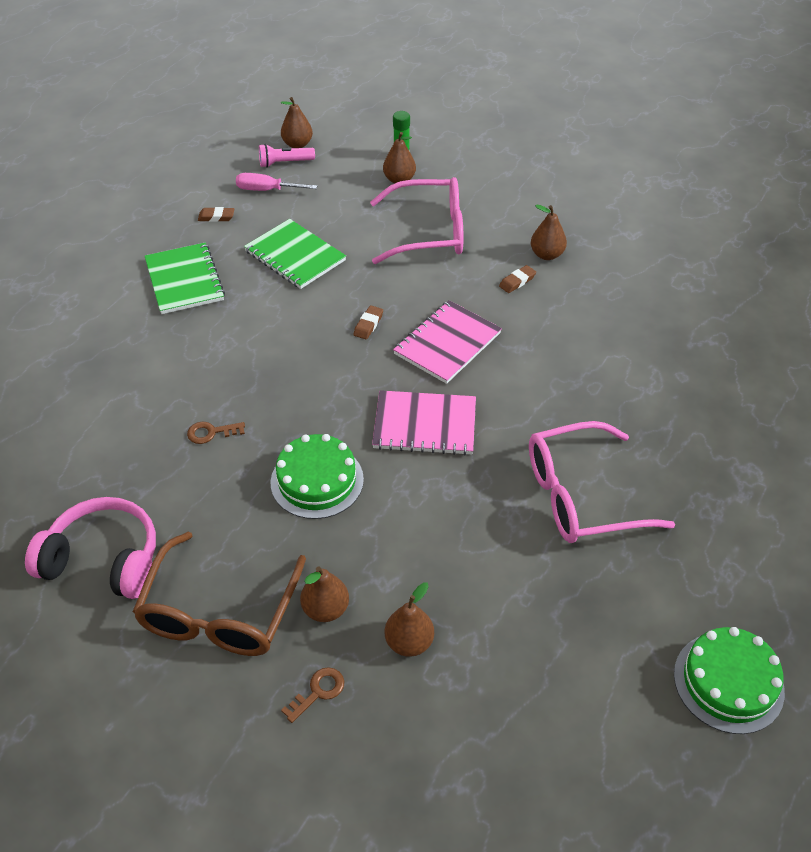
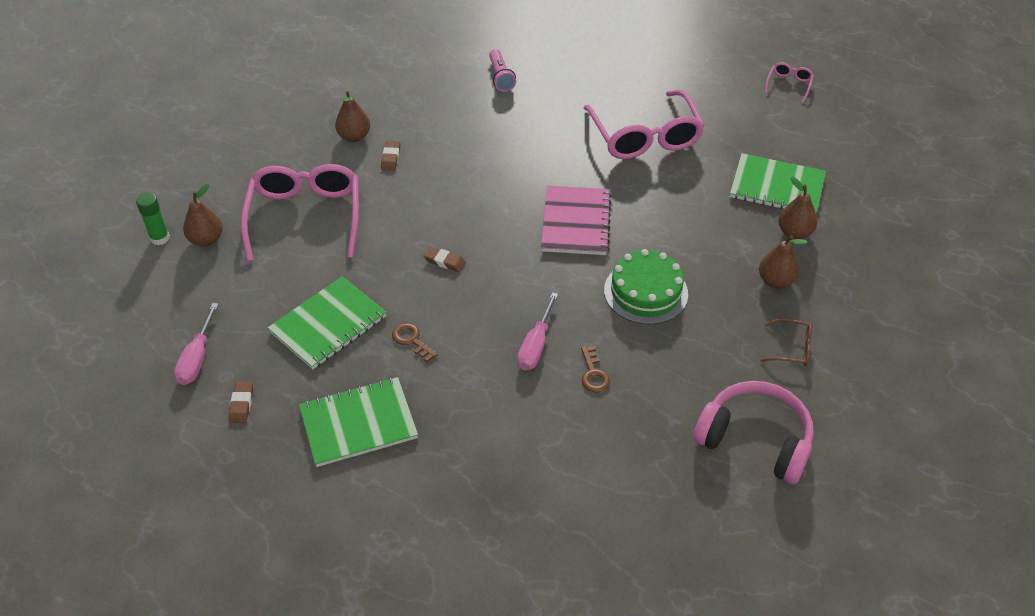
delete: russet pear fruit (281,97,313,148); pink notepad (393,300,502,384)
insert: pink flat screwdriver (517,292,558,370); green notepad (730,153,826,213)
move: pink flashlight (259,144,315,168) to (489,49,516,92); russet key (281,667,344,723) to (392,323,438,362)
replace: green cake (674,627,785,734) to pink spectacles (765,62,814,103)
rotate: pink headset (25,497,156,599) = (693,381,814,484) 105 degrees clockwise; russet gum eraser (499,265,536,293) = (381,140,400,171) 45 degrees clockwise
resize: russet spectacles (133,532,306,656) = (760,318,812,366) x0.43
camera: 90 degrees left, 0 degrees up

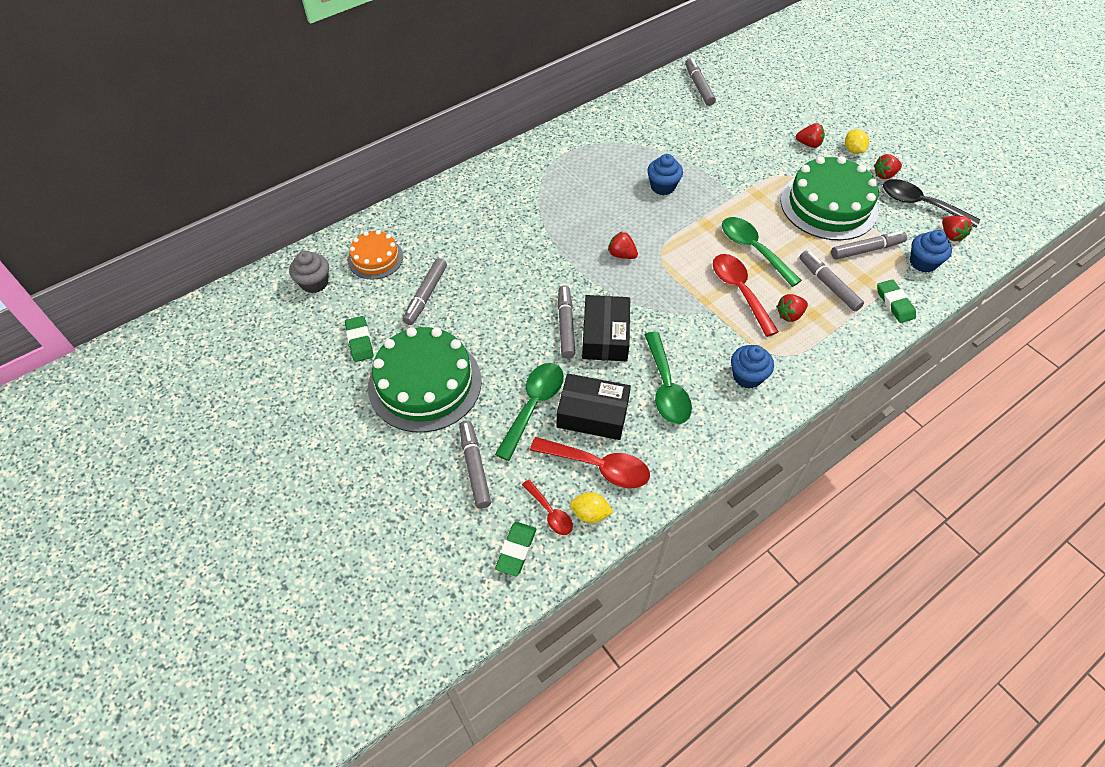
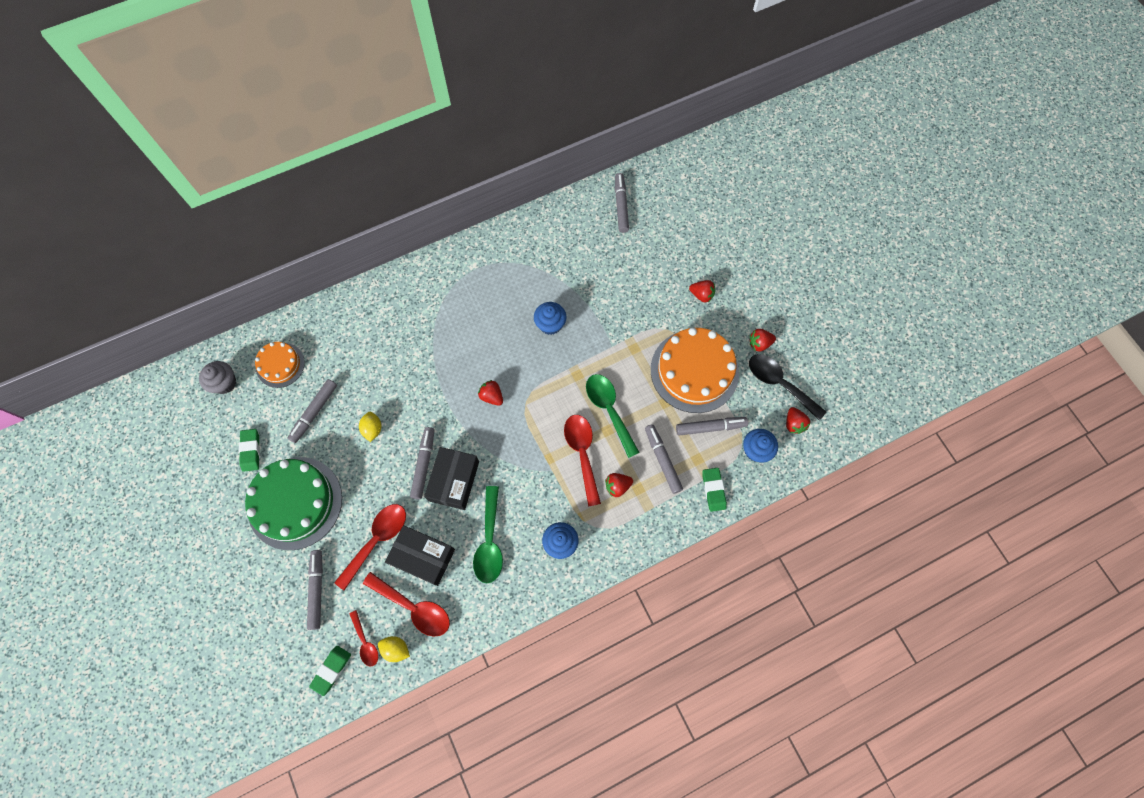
move: golden lemon (845,129,869,154) to (359,412,381,442)
recolor: green spoon (495,363,564,461) to crimson spoon (334,504,406,590); green cake (780,156,879,240) to orange-coloured cake (651,328,739,413)
camera: 10 degrees right, 15 degrees up

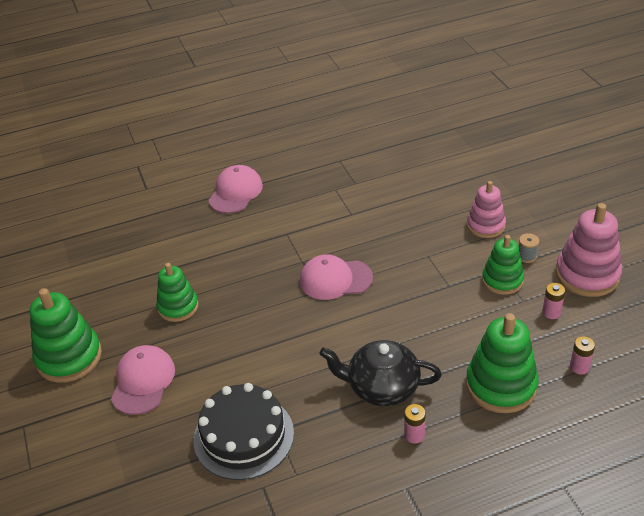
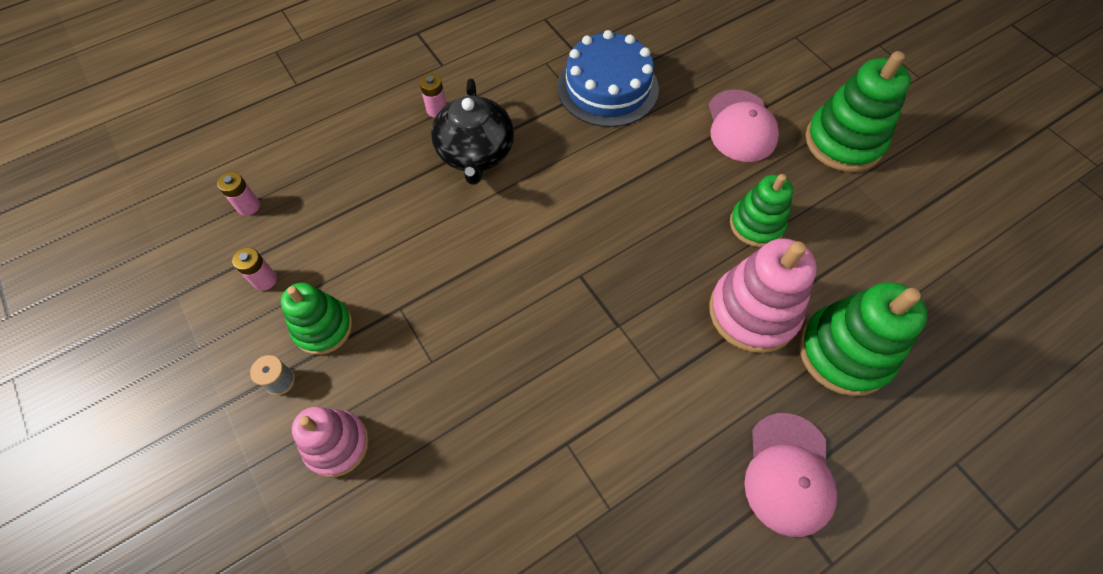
delete: pink cap (300,254,373,300)
move: green stacking rings (466,313,539,413) to (799,282,927,396); pink stacking rings (555,203,622,297) to (709,238,817,353)
recolor: jet-black cake (194,383,294,480) to blue cake (557,30,659,127)
rotate: jet-black teapot (320,340,442,406) = (431,79,514,185) 90 degrees clockwise
camera: 165 degrees right, 20 degrees up

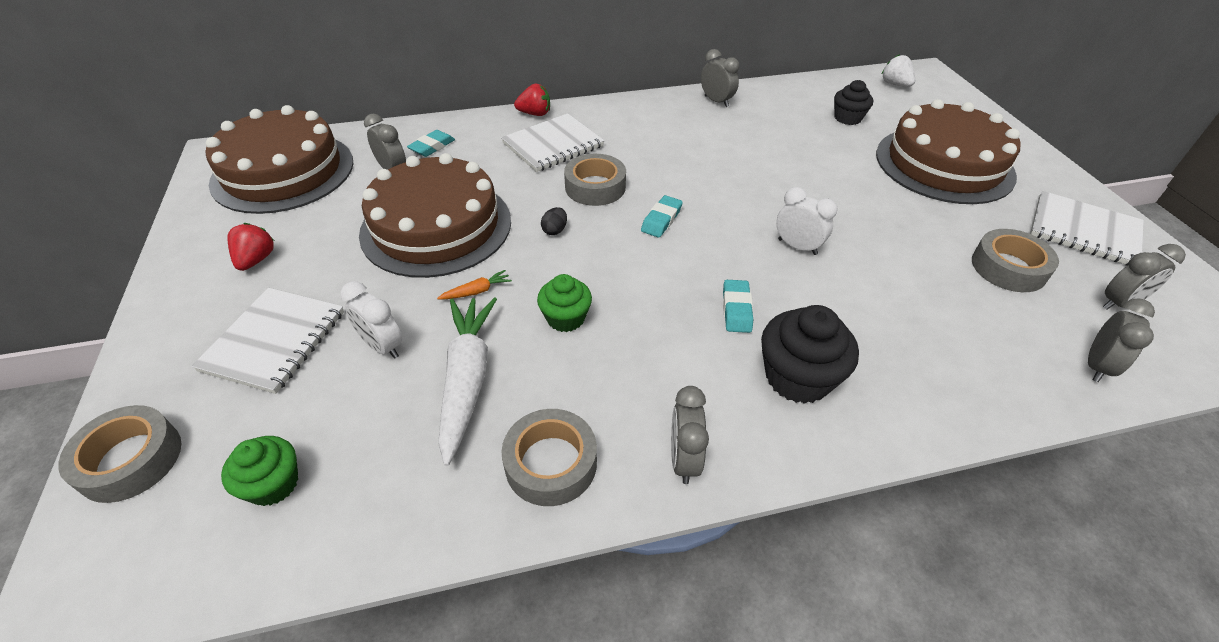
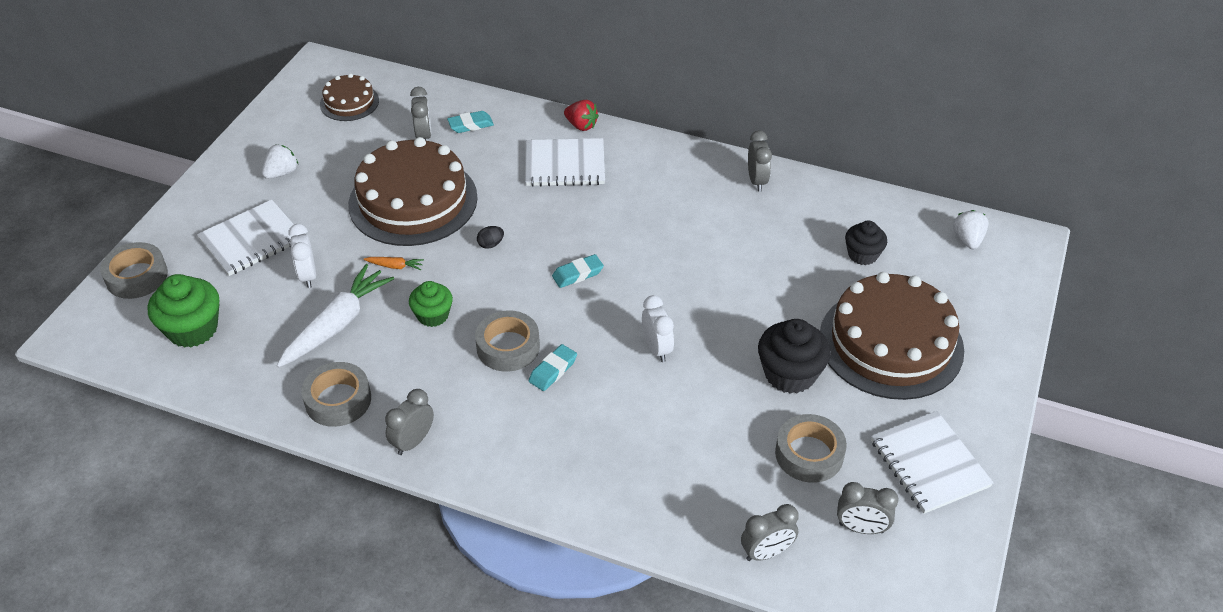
move: grey roll of tape (564,154,626,206) to (475,310,540,372); jet-black fairy cake (761,305,859,404) to (758,319,831,394)
recolor: crimson toy strawberry (227,223,274,271) to snow-white toy strawberry (262,144,298,179)
resize: russet cake (206,105,353,214) = (320,73,379,121) x0.50; green fairy cake (221,436,298,506) = (148,274,219,348) x1.57
camera: 35 degrees right, 0 degrees up

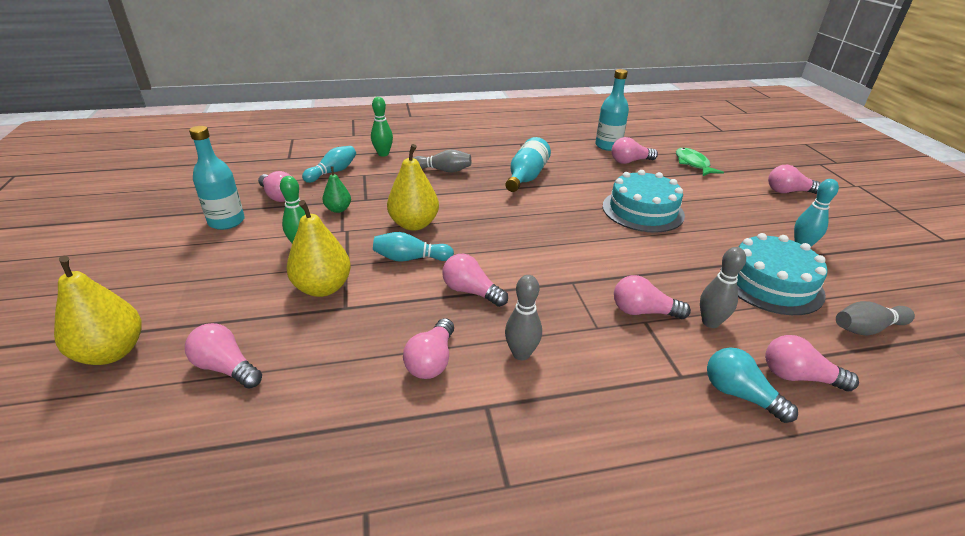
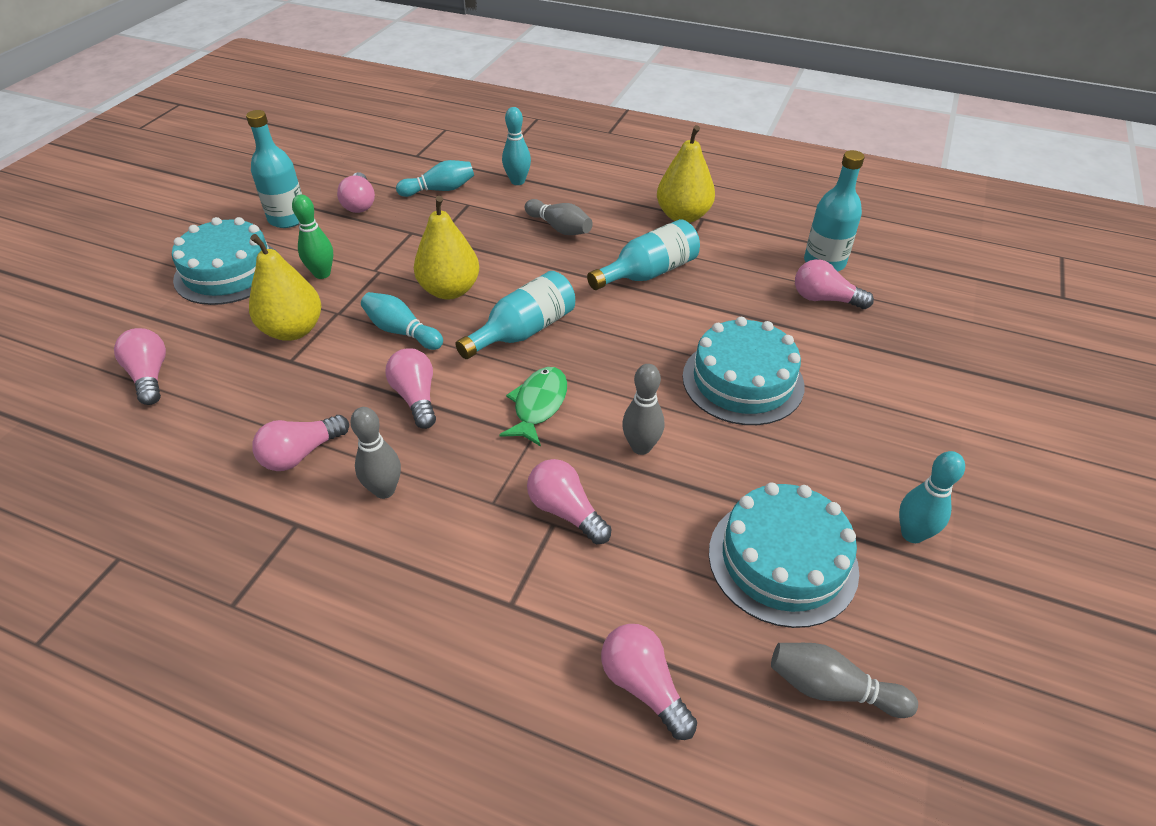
delete: green pear fruit (322,166,351,213); teal light bulb (707,347,798,423); pink light bulb (768,165,822,194)
insert: teal cake (172,217,276,305); teal drink bottle (455,271,575,359)
move: golden pear fruit (54,256,142,365) to (657,125,715,223); green toy fish (676,148,724,176) to (499,367,567,446); grey skittle (700,247,746,328) to (622,364,664,455)
recolor: green skittle (371,97,393,157) to teal skittle (502,107,531,185)
camera: 35 degrees right, 10 degrees up

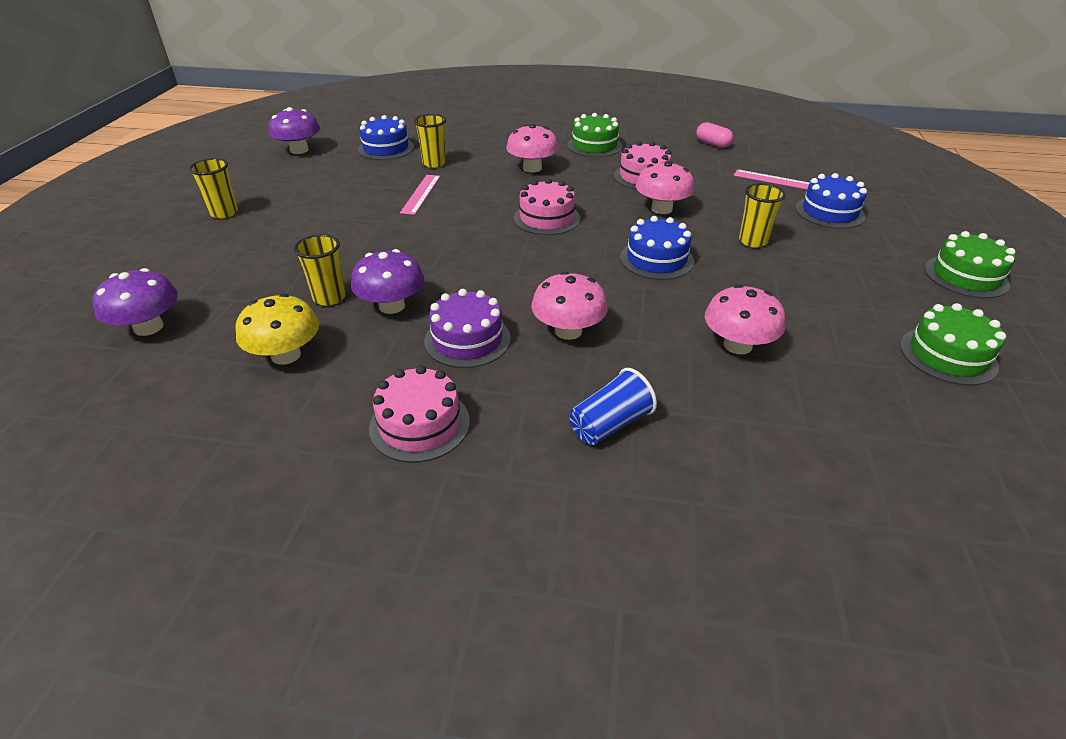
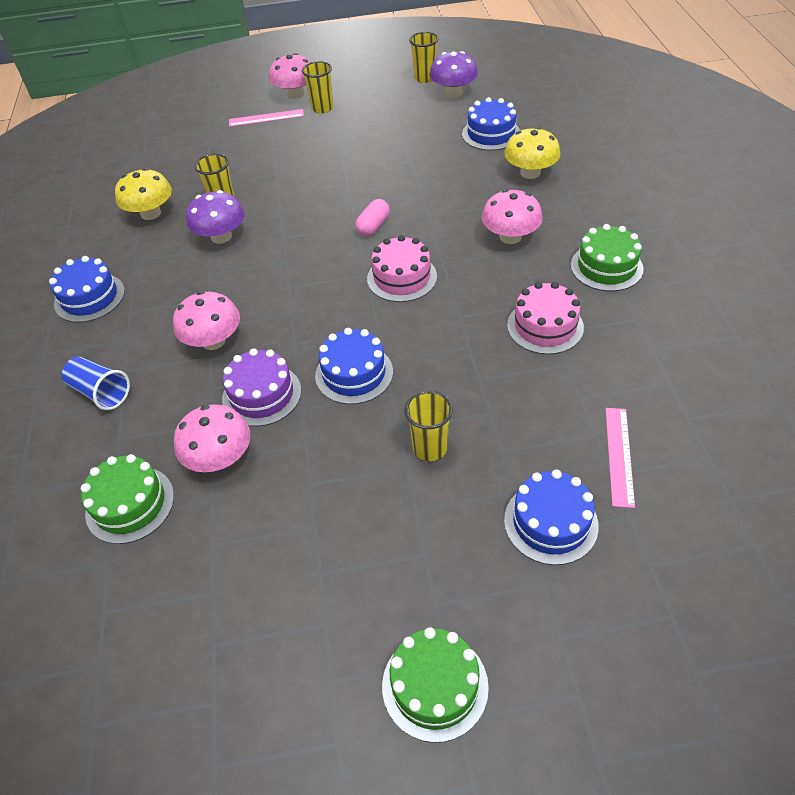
delete: violet fungus (93,268,178,336)
insert: golden fungus (504,127,560,179)
move: pink measuring stick (400,175,440,215) to (229,109,304,127); golden beaker (414,114,446,168) to (409,32,439,83); violet cake (424,289,511,368) to (222,348,301,427); pink fungus (636,161,695,214) to (269,53,311,99); pink pill (696,122,733,148) to (355,199,390,236); green cake (900,303,1006,386) to (81,454,174,544)
recolor: pink cake (369,365,470,463) to blue cake (49,256,125,323)
camera: 75 degrees right, 10 degrees up

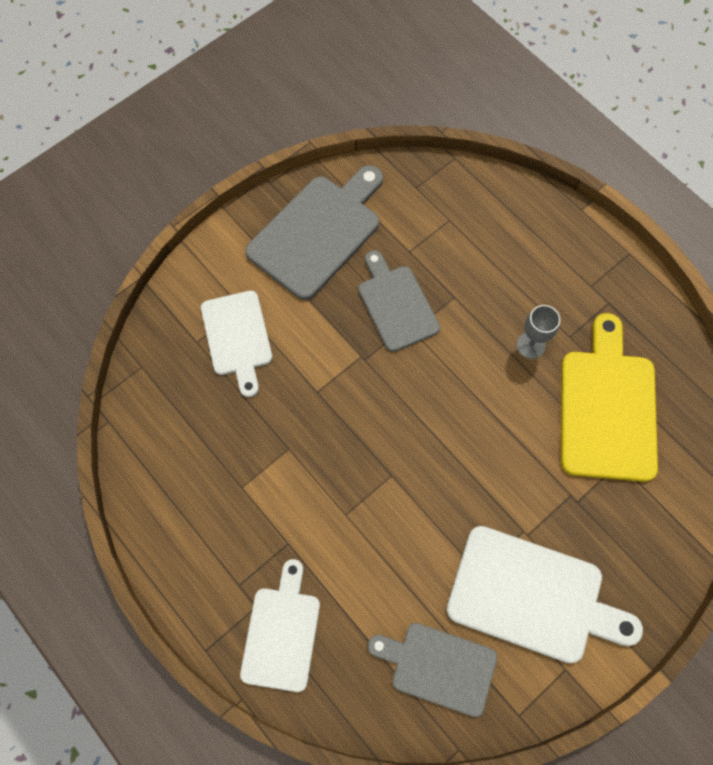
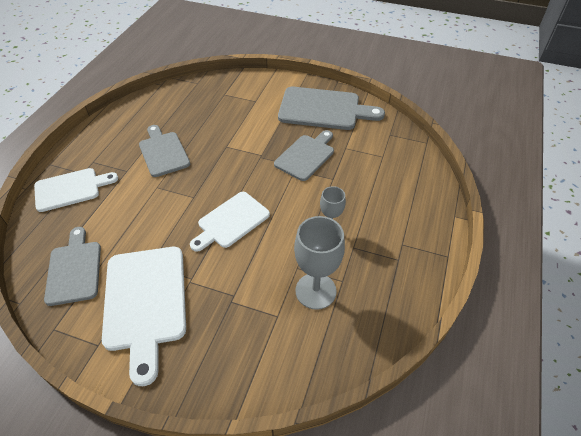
insert: grey cutting board (139,125,190,177)
move: snow-white cutting board (201,291,272,397) to (190,192,270,252)
replace: golden cutting board (561,313,658,482) to grey goblet (294,216,345,310)
camera: 60 degrees right, 20 degrees down

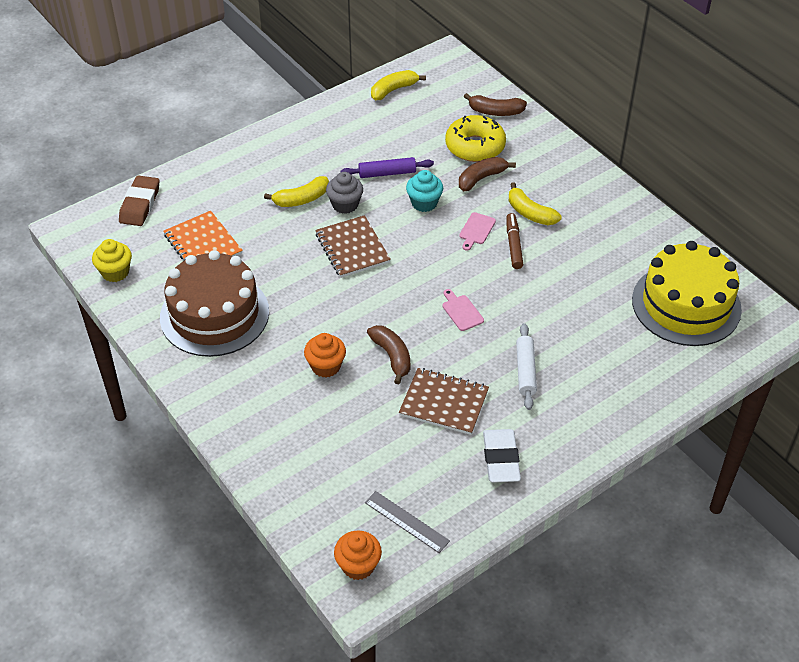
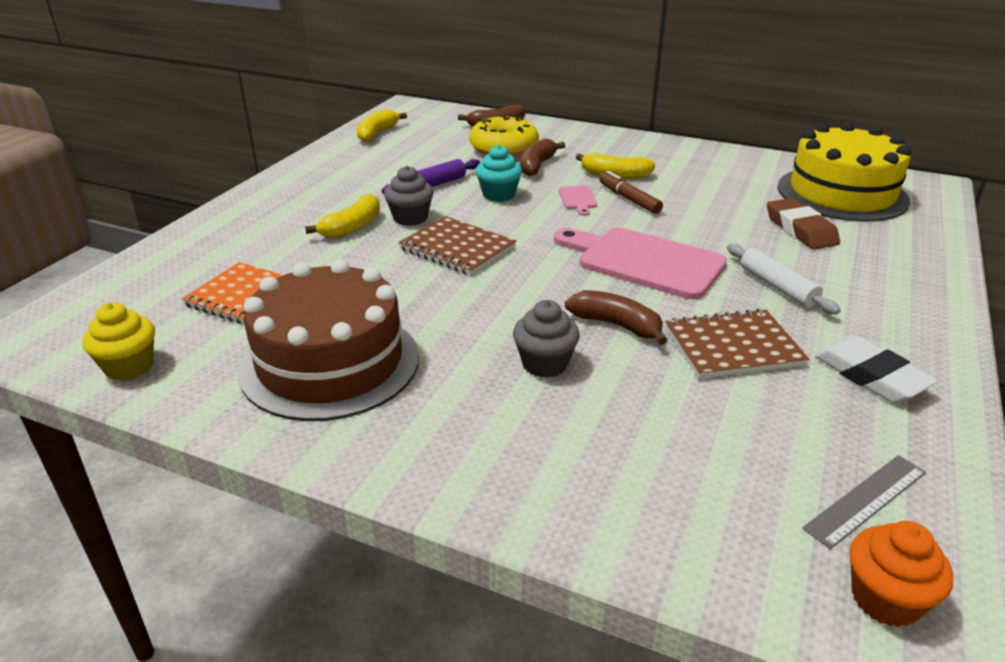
move: russet gum eraser (119,175,159,226) to (767,198,840,249)
recolor: orange-coloured fairy cake (304,333,346,378) to grey fairy cake (513,300,580,378)
rotate: grey measuring stick (365,491,450,553) = (802,455,926,549) 45 degrees counterclockwise
resize: pink cutting board (442,289,484,331) = (554,227,727,299) x2.35
camera: 30 degrees left, 15 degrees down

